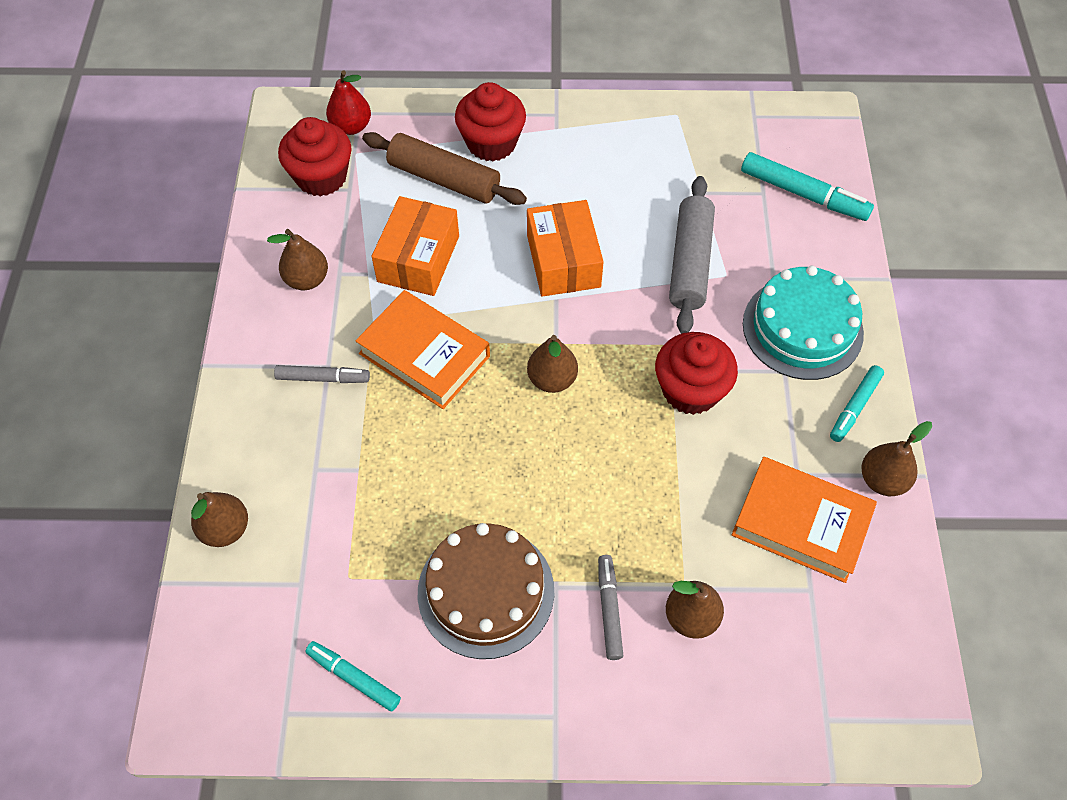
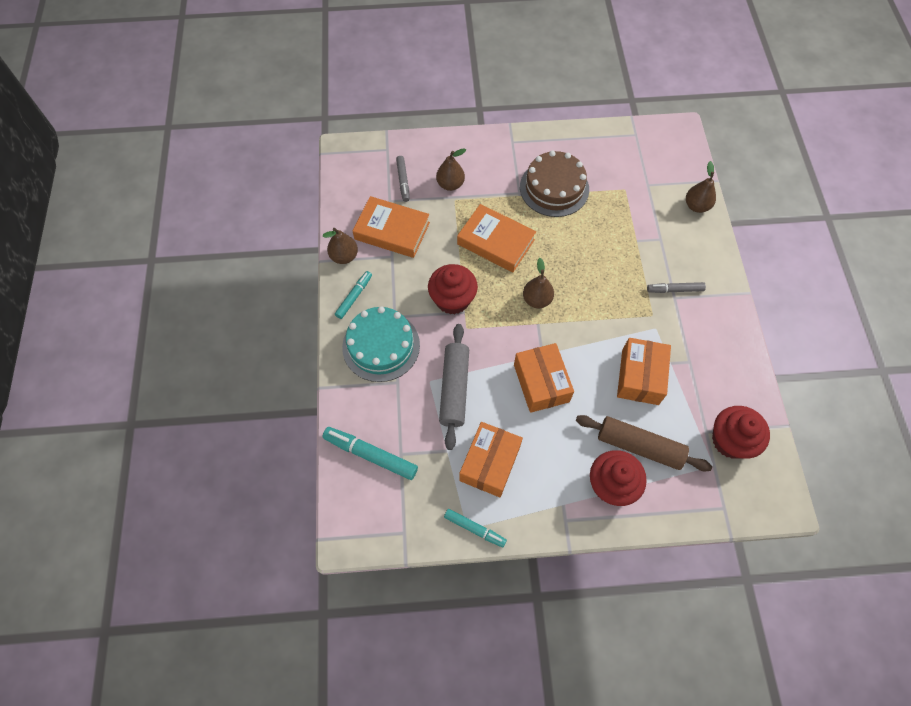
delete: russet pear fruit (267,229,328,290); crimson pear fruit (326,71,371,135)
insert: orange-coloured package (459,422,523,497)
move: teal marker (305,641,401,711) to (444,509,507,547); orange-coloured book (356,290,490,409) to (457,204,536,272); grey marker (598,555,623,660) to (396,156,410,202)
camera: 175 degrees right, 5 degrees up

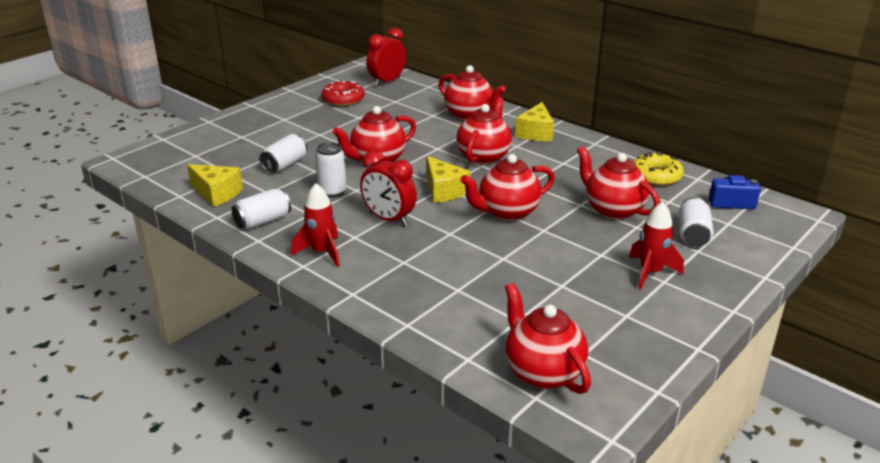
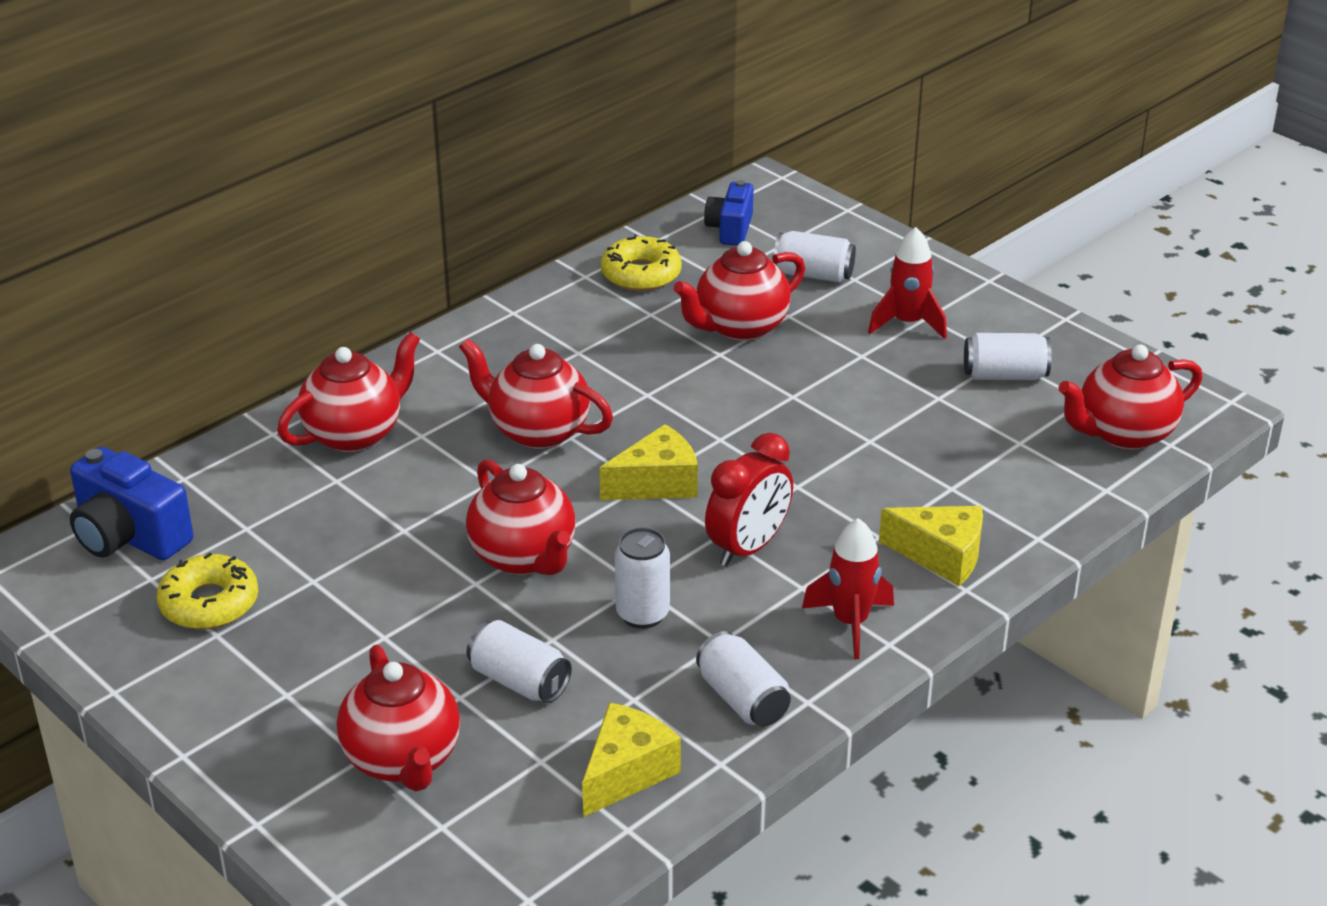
insert: snow-white can (964,333,1052,380)
move: crimson teapot (460,154,555,221) to (337,645,460,791); golden cheese (515,102,554,141) to (879,506,983,586)
replace: crimson alarm clock (367,28,406,86) to blue camera (70,447,194,560)
recolor: crimson donut (322,80,365,106) to golden donut (156,553,258,629)
camera: 85 degrees left, 5 degrees up

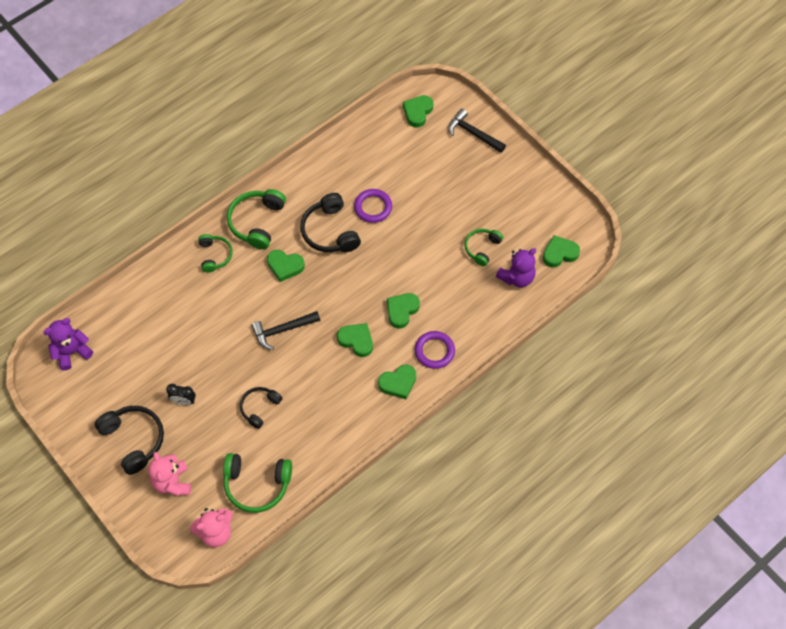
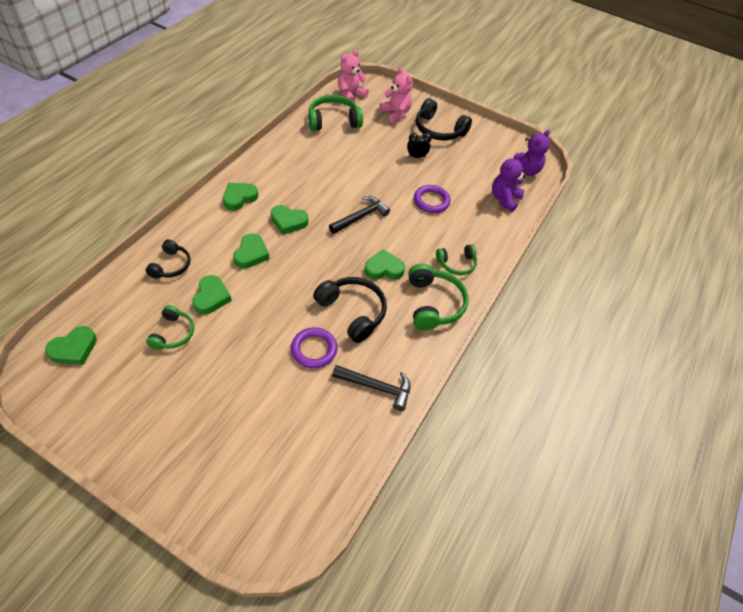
move: jet-black headset (240,387,283,429) to (146,239,190,279); green heart (403,95,433,128) to (192,275,232,315); violet ring (415,331,455,369) to (414,185,451,213); jet-black claw hammer (449,109,506,153) to (332,365,411,411); violet teddy bear (496,248,536,287) to (492,153,526,212)
rotate: green headset (198,234,233,273) = (436,244,477,275) 75 degrees counterclockwise
camera: 155 degrees right, 10 degrees down

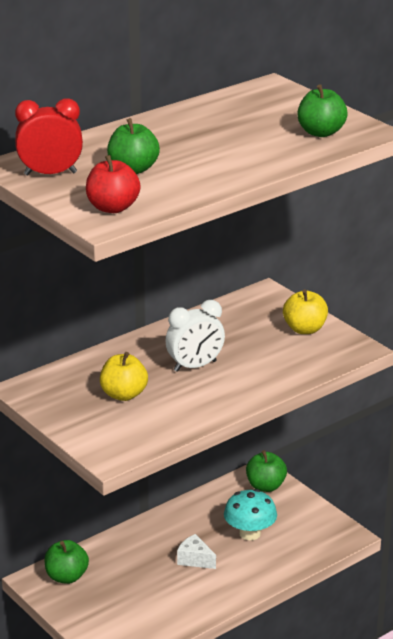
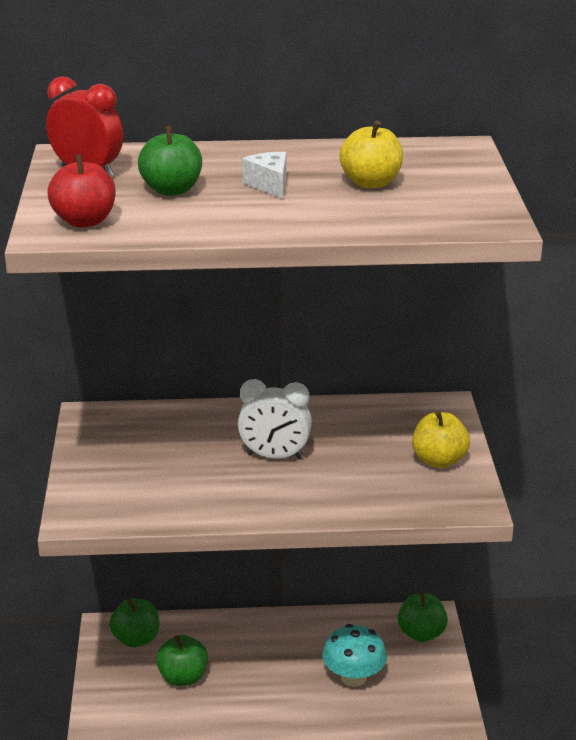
move: golden apple (100,352,148,401) to (339,121,403,188); snow-white cheese (177,534,216,569) to (242,152,287,199); green apple (298,84,348,137) to (156,635,208,686)
camera: 35 degrees right, 0 degrees up

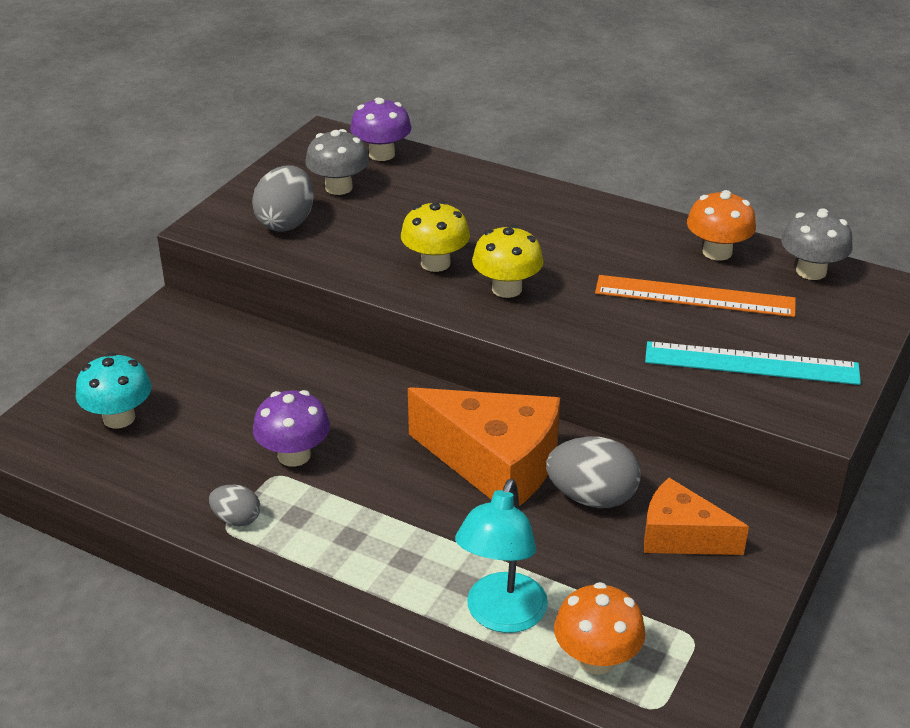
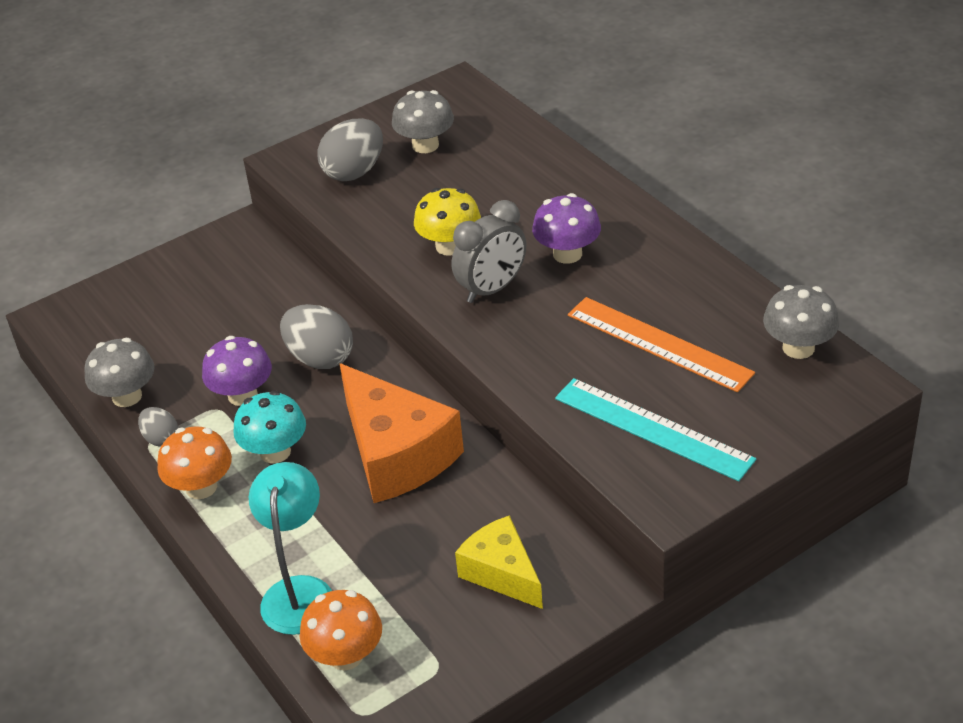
insert: grey fungus (84,338,155,407)
move: teal fungus (76,353,151,429) to (234,391,306,464); violet fungus (350,97,412,161) to (532,193,601,264); grey egg (546,437,641,508) to (280,304,353,369); orange-coloured fungus (687,190,756,261) to (157,426,232,499)
replace: golden fungus (472,225,544,298) to grey alarm clock (452,200,526,303)
recolor: orange-coloured cheese (644,478,749,555) to golden cheese (455,515,543,609)
rotate: teal reading lamp (455,479,548,633) = (249,462,332,635) 135 degrees clockwise
camera: 30 degrees right, 5 degrees up

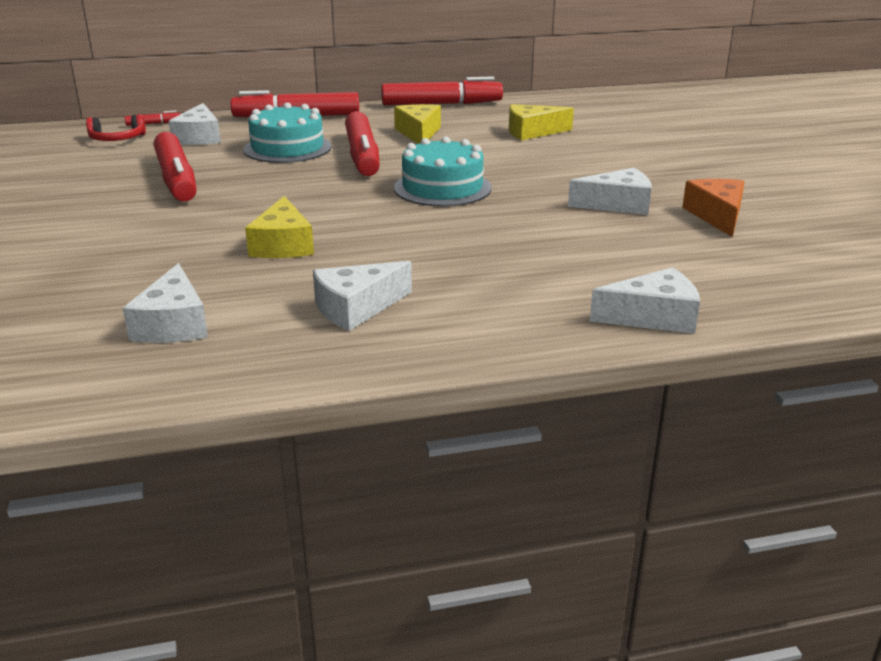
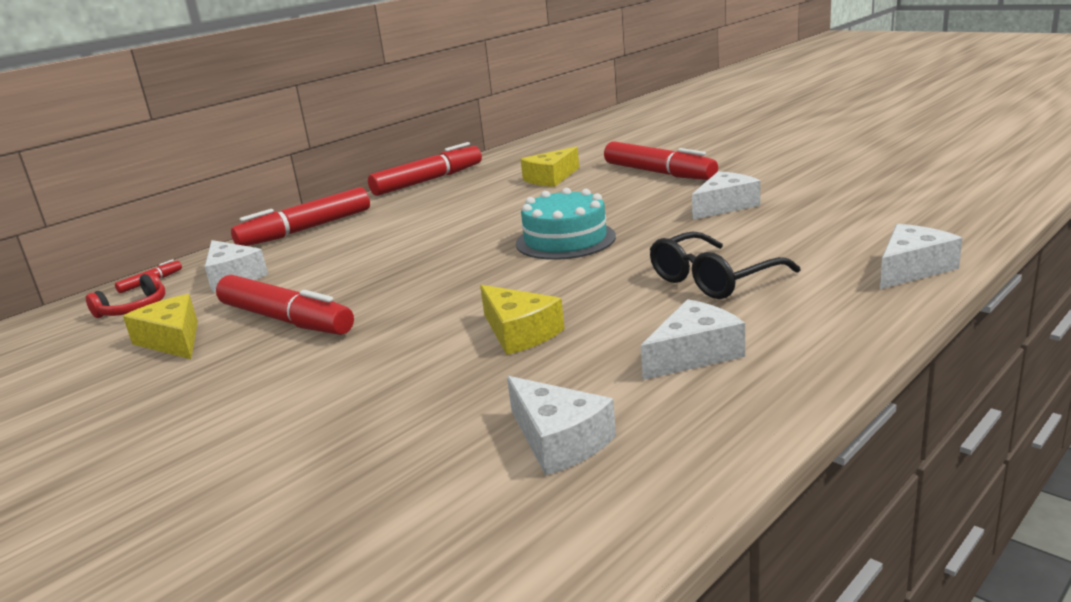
delete: teal cake (243,103,332,163); orange-coloured cheese (682,179,745,237)
insert: jet-black spectacles (650,231,800,299)
move: crimson marker (345,111,380,176) to (604,141,718,180); golden cheese (394,104,441,144) to (123,294,198,359)
rotate: snow-white cheese (313,261,412,331) = (641,299,745,380) 150 degrees counterclockwise
camera: 30 degrees left, 5 degrees down

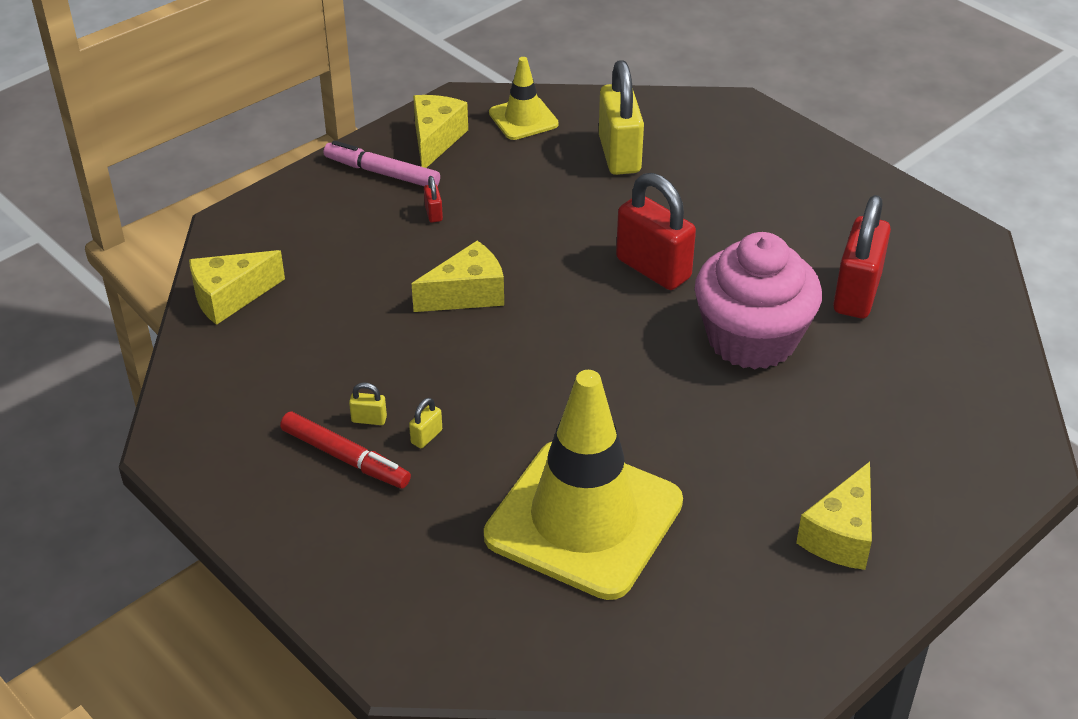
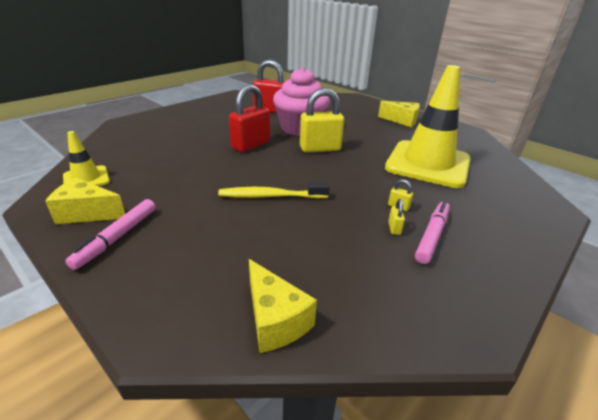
delete: crimson padlock (424,176,443,223)
move: golden padlock (599,60,644,175) to (300,88,344,153)
replace: golden cheese (412,241,504,312) to golden dental brush (218,182,330,198)
recolor: crimson marker (280,412,411,489) to pink marker (415,201,450,264)
camera: 95 degrees left, 10 degrees down

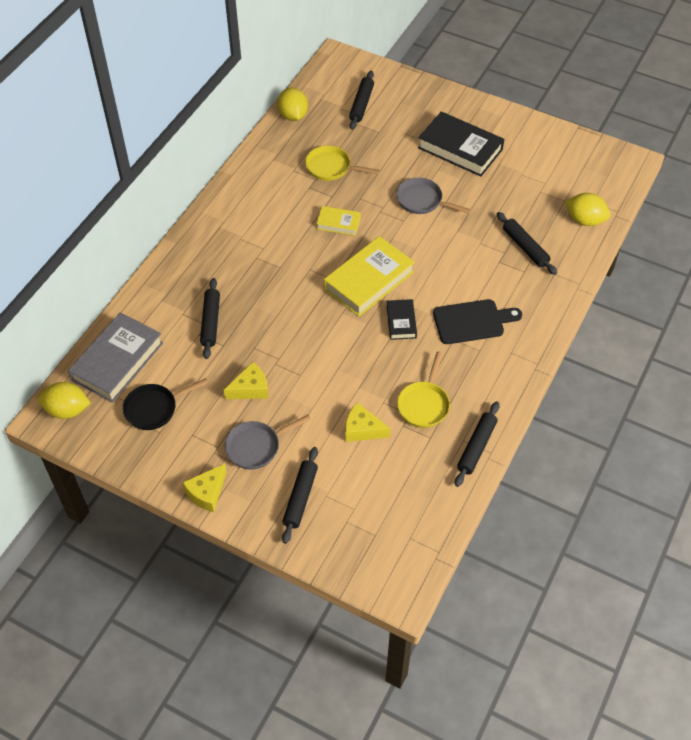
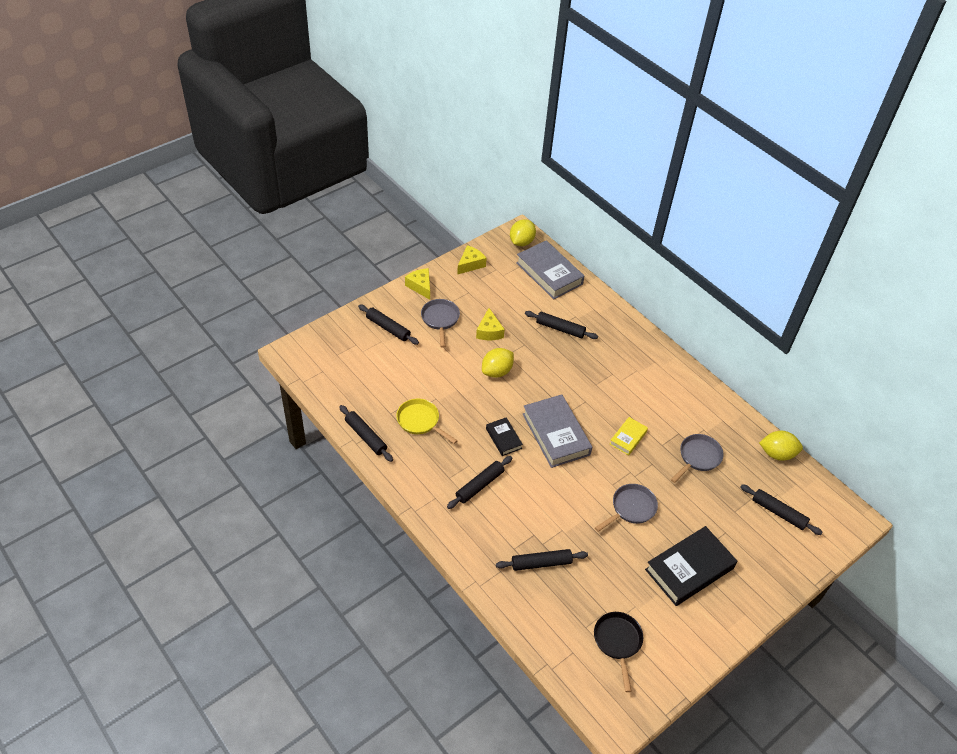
move: jet-black frying pan (122,378,208,430) to (594,612,643,692); golden cheese (345,402,390,442) to (457,245,487,275); golden lemon (565,193,610,226) to (482,348,514,378)
replace: jet-black cutting board (433,299,522,344) to jet-black pastry roller (447,456,512,509)
recolor: golden frying pan (305,146,380,181) to grey frying pan (671,434,724,483); golden book (324,236,415,317) to grey book (523,394,592,468)
rotate: jet-black book (386,299,417,340) = (486,417,523,456) 45 degrees clockwise
camera: 110 degrees right, 5 degrees down

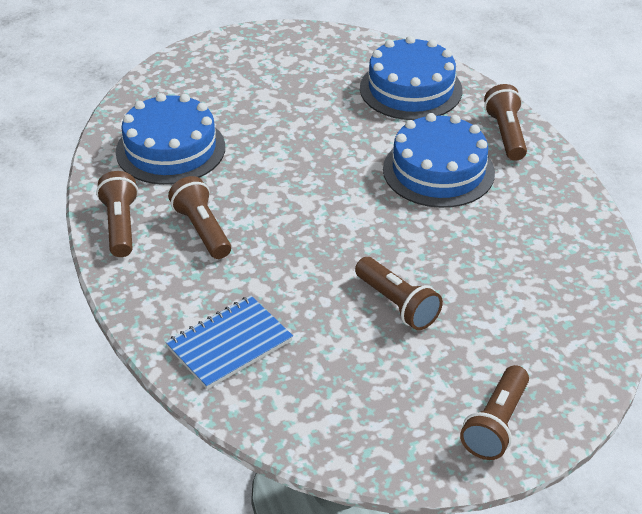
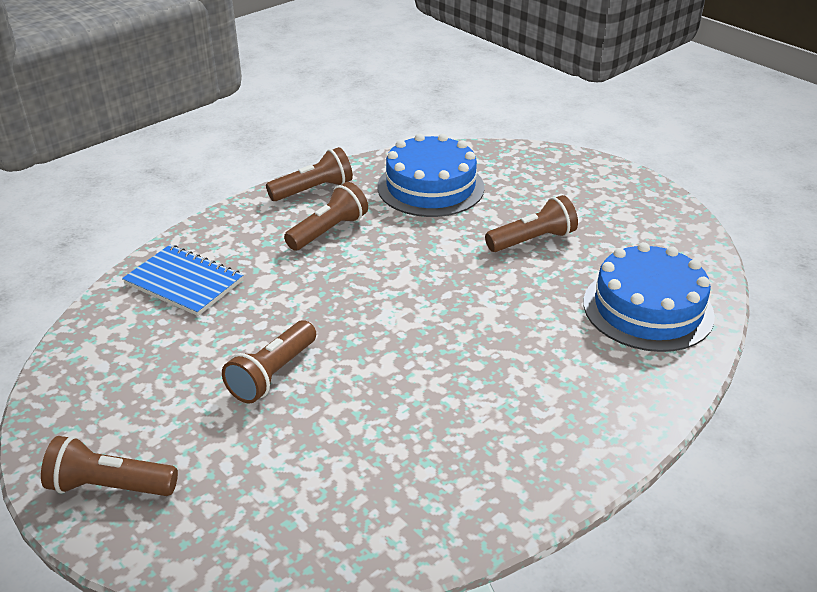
delete: blue cake (383,113,495,208)
move: russet flashlight (484,84,527,161) to (485,195,578,252)
camera: 70 degrees right, 5 degrees down

